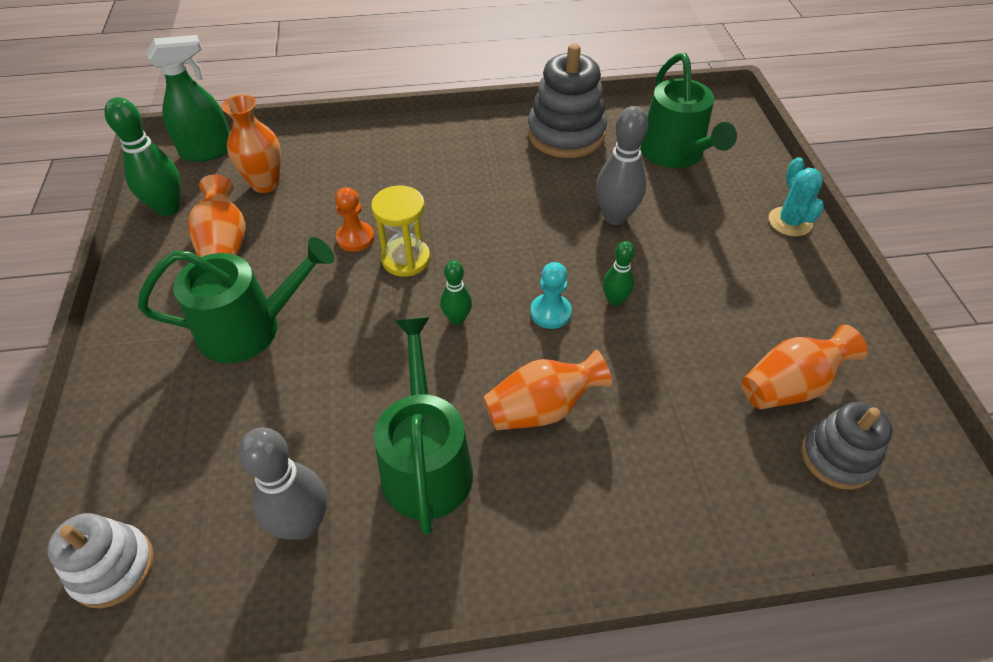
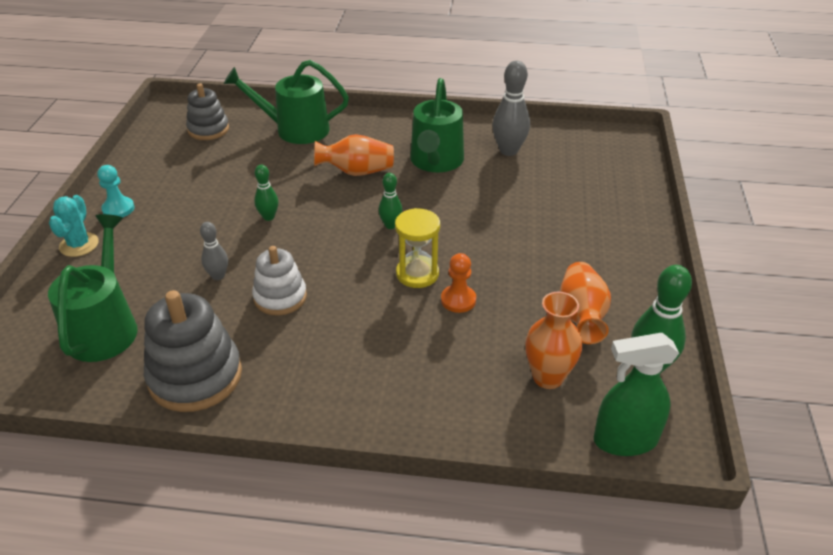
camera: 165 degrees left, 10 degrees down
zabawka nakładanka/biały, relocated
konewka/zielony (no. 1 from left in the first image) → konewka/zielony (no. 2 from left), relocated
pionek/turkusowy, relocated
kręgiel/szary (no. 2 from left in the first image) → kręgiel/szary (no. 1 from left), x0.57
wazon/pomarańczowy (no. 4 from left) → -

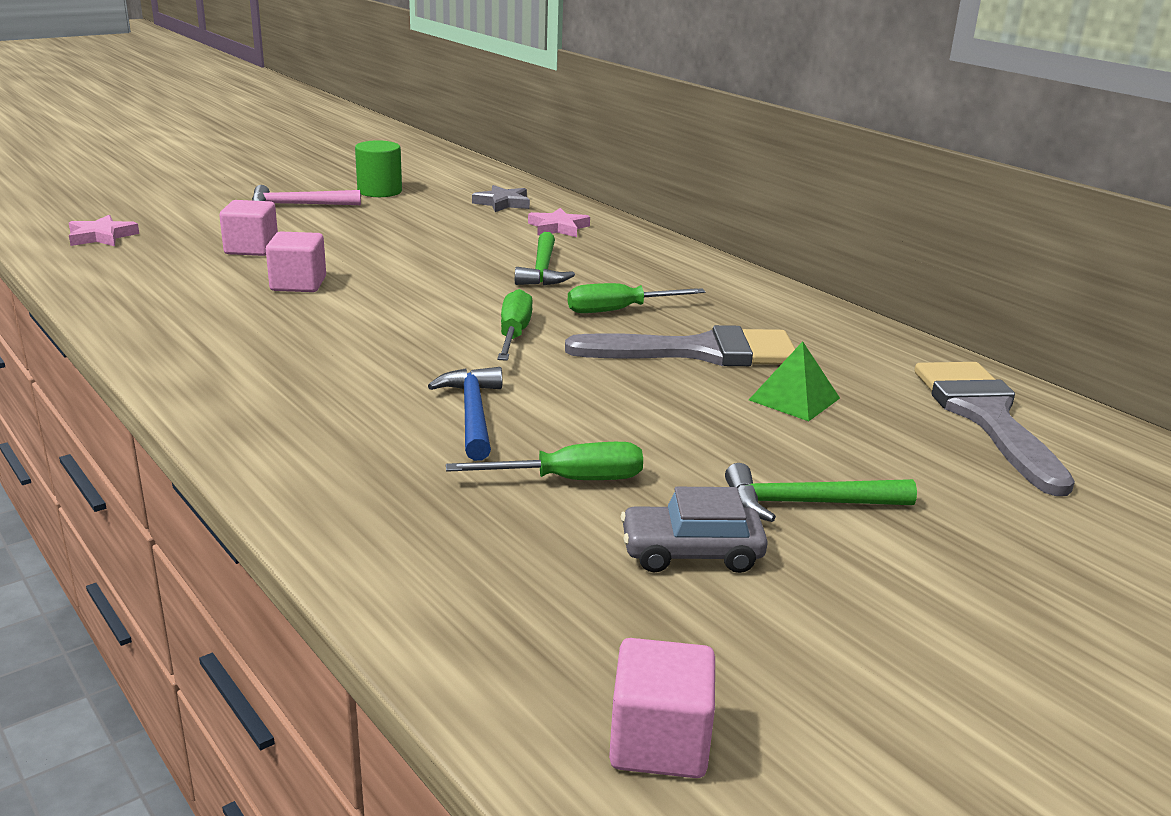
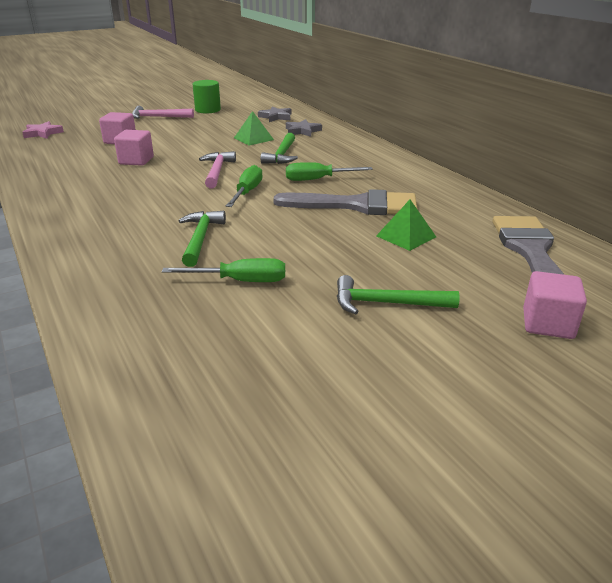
camera: 10 degrees right, 5 degrees up
młotek/niebieski → młotek/zielony (no. 1 from left)
gwiazda/różowy (no. 2 from left) → gwiazda/szary (no. 2 from left)
sześcian/różowy (no. 3 from left), relocated
samochód/szary → -
- → młotek/różowy (no. 2 from left)
- → piramida/zielony (no. 1 from left)

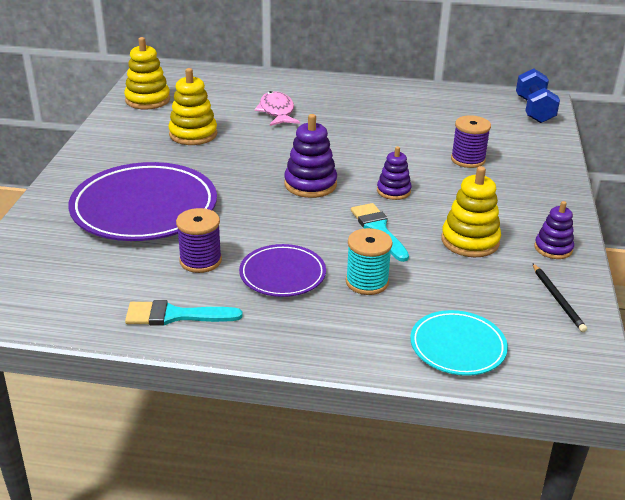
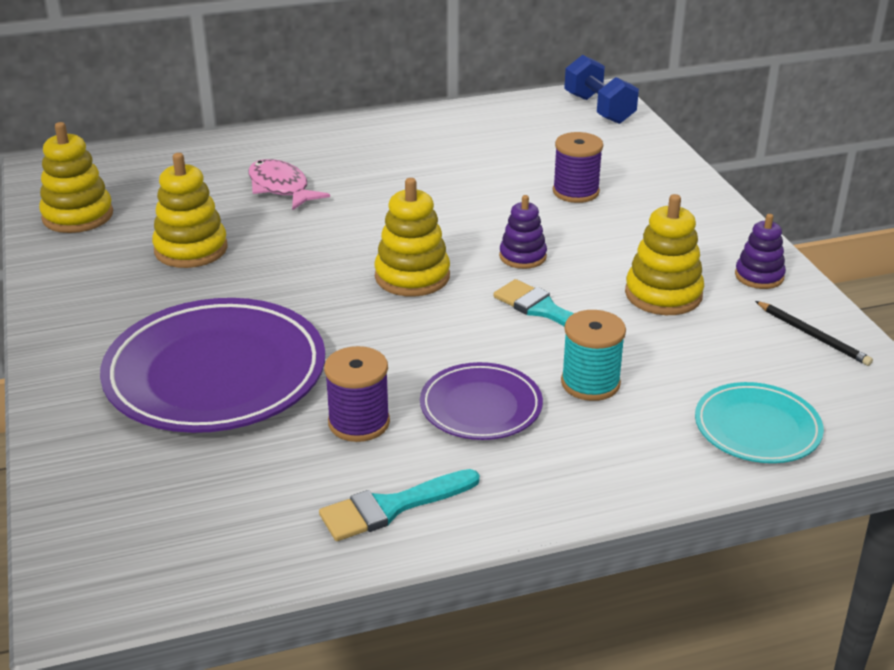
camera: 25 degrees left, 0 degrees up
zabawka nakładanka/fioletowy (no. 1 from left) → zabawka nakładanka/żółty (no. 3 from left)

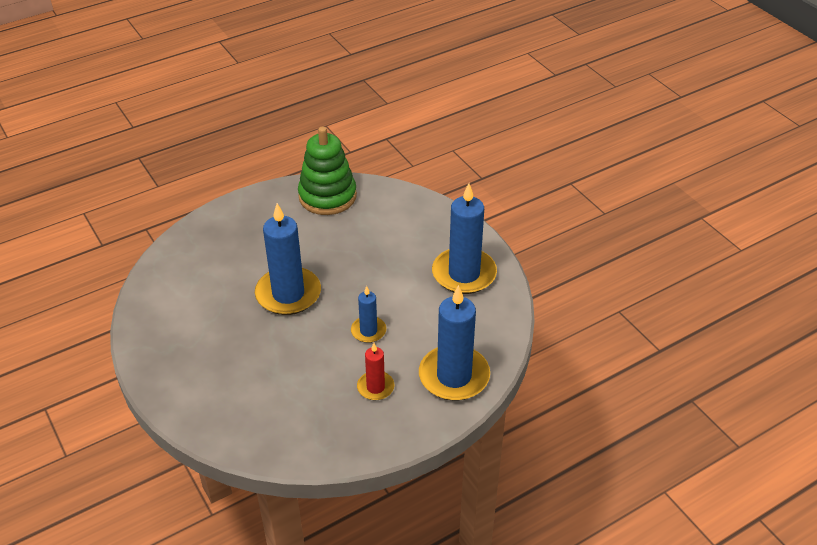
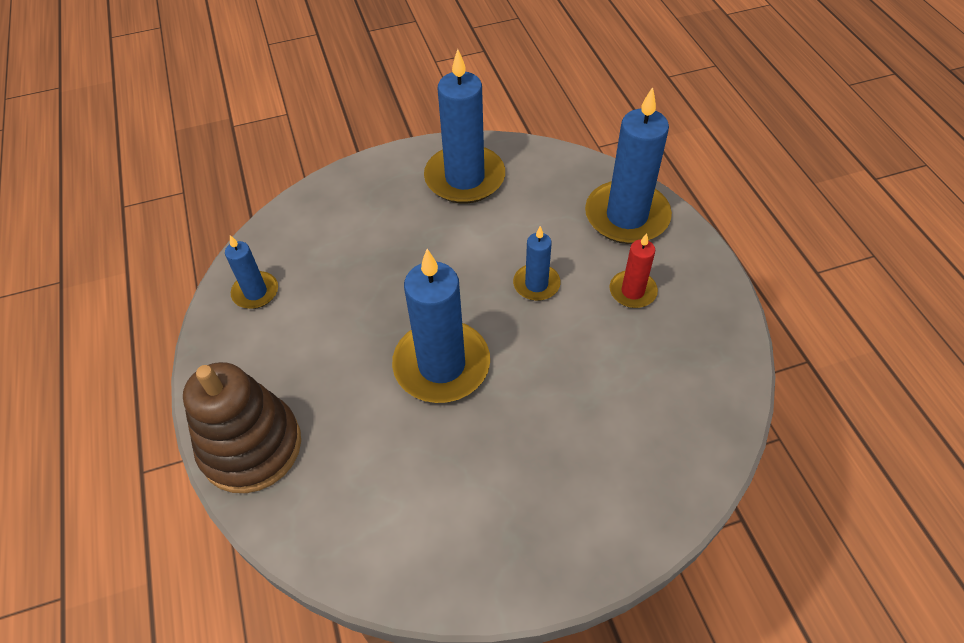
camera: 75 degrees left, 10 degrees up
zabawka nakładanka/zielony → świeca/niebieski (no. 1 from left)
- → zabawka nakładanka/brązowy

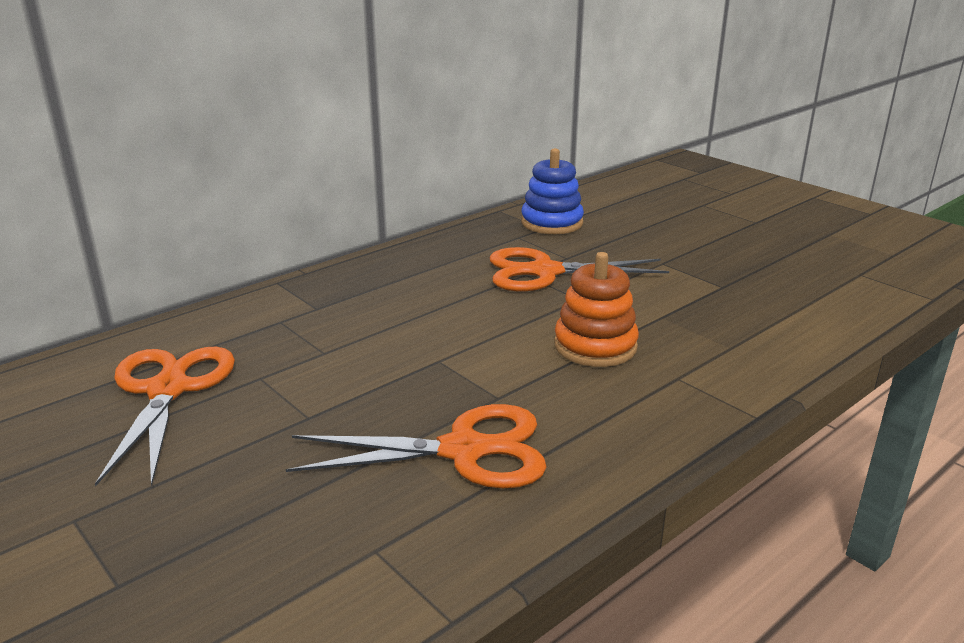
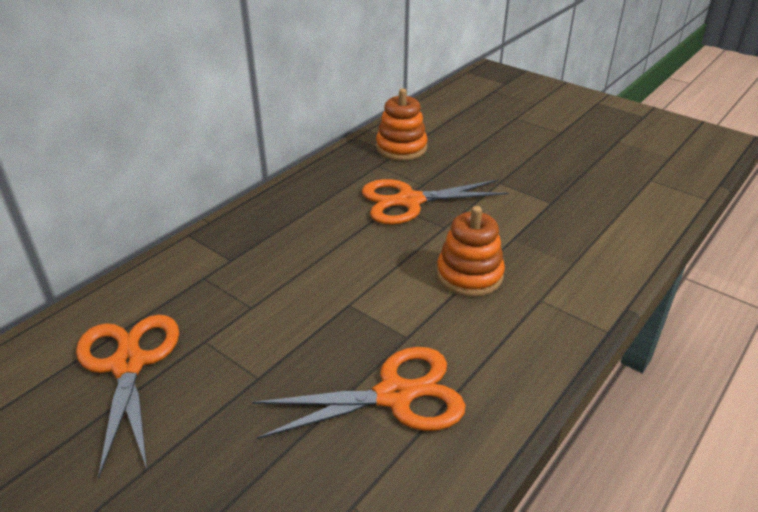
camera: 10 degrees left, 10 degrees up
zabawka nakładanka/niebieski → zabawka nakładanka/pomarańczowy (no. 1 from left)

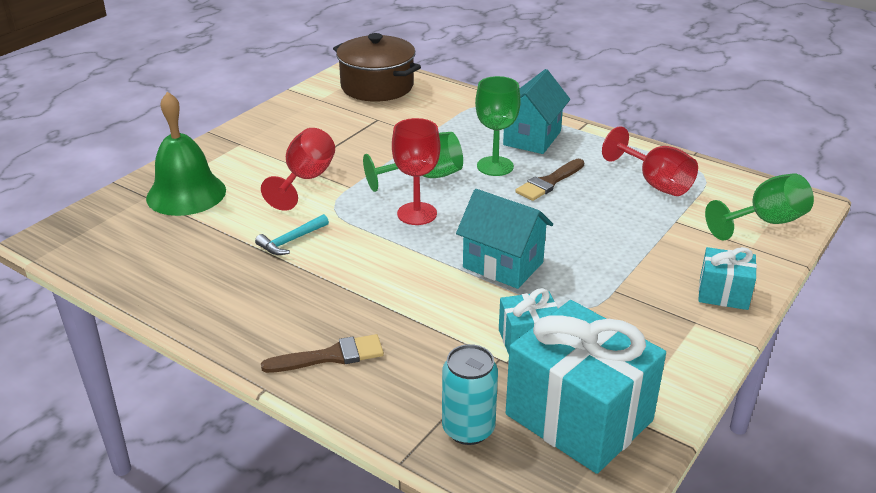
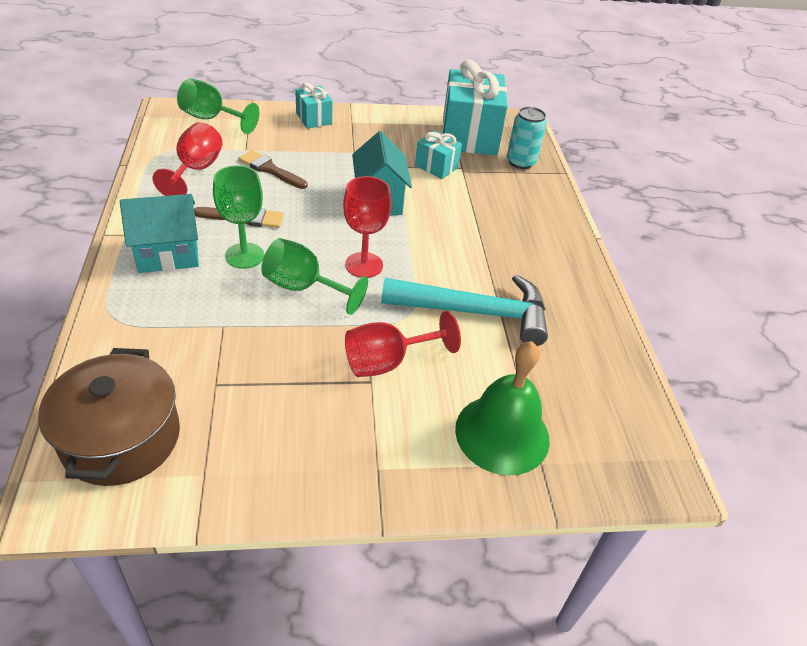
camera: 135 degrees left, 10 degrees up
młotek/turkusowy, x2.26
pędzel/brązowy (no. 1 from left in the first image) → pędzel/brązowy (no. 2 from left), relocated

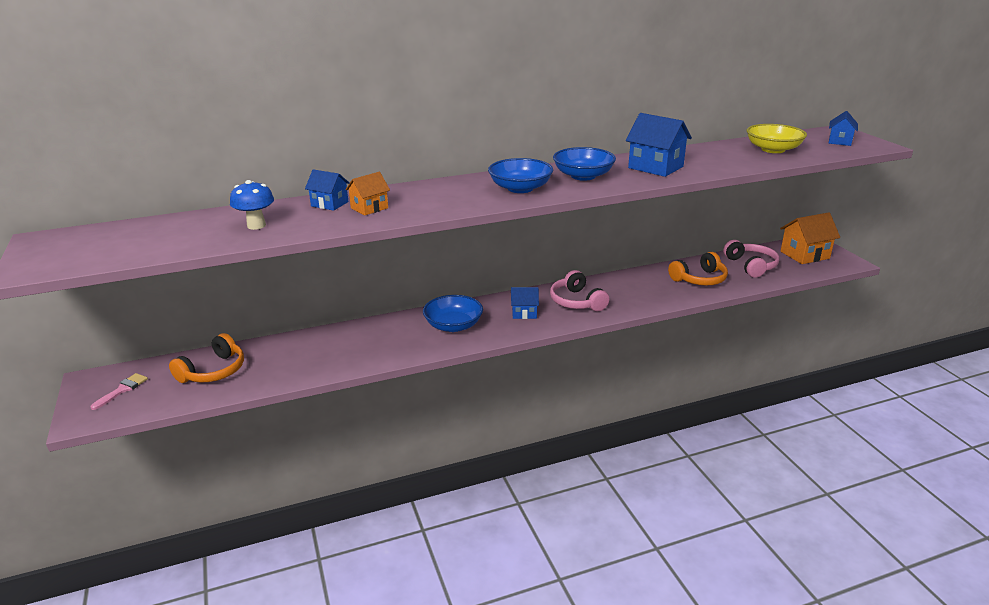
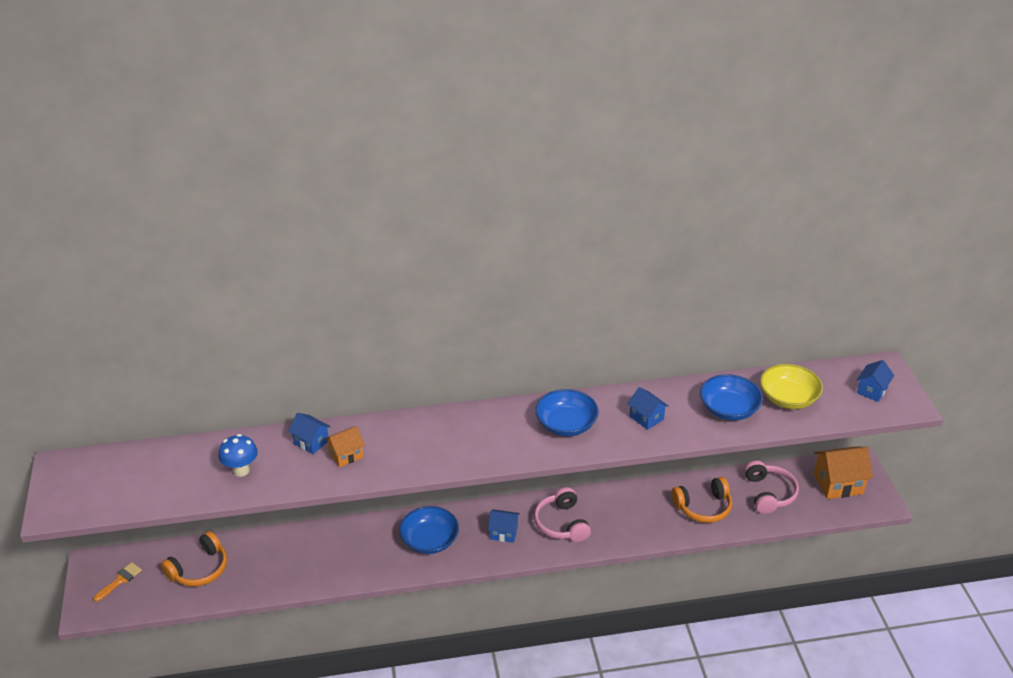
camera: 10 degrees right, 10 degrees up
pędzel/różowy → pędzel/pomarańczowy
miska/niebieski (no. 2 from left in the first image) → miska/niebieski (no. 3 from left), relocated
domek/niebieski (no. 3 from left), x0.60

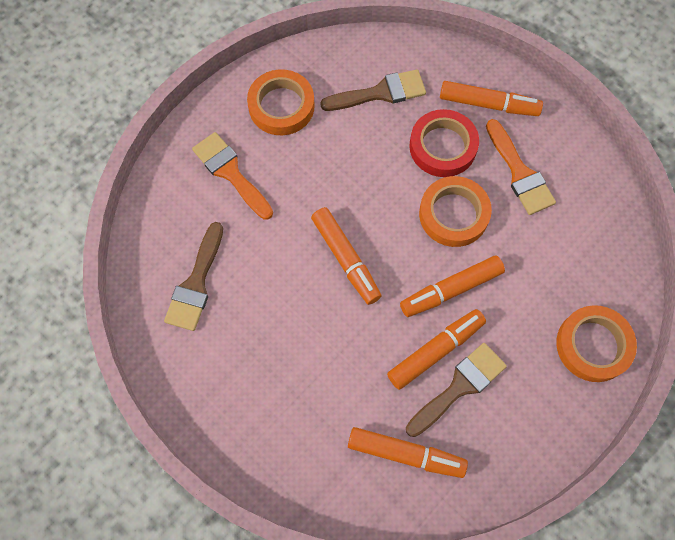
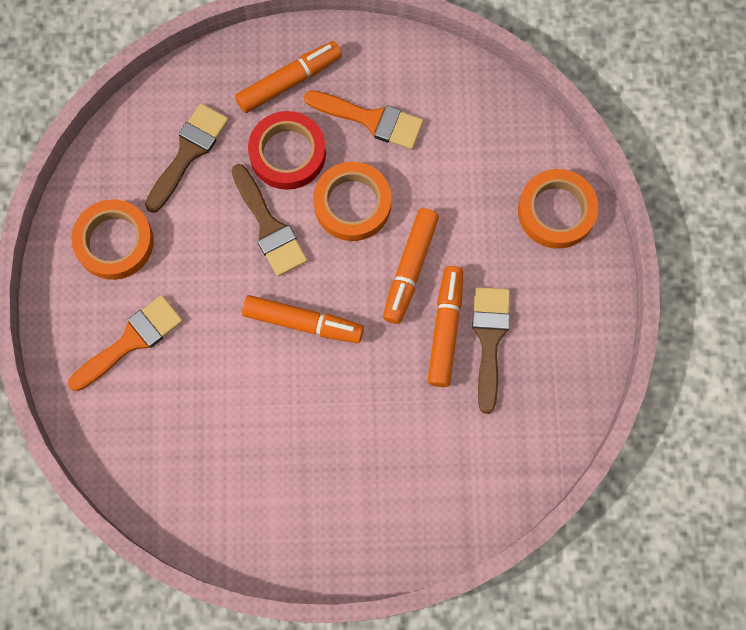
camera: 45 degrees left, 5 degrees up
pędzel/brązowy (no. 1 from left in the first image) → pędzel/brązowy (no. 2 from left), relocated
pędzel/pomarańczowy (no. 1 from left), 135 degrees clockwise
flamaster/pomarańczowy (no. 2 from left) → -

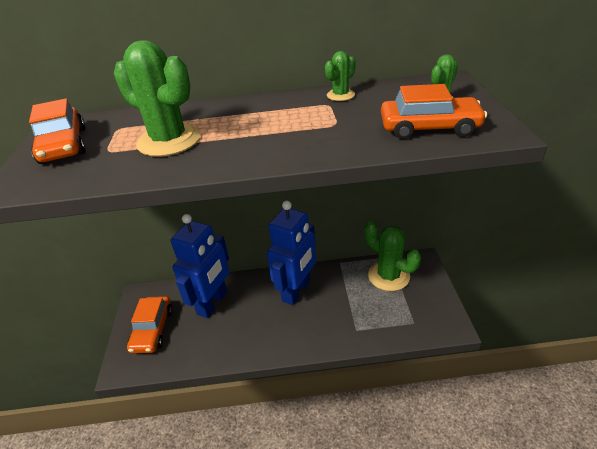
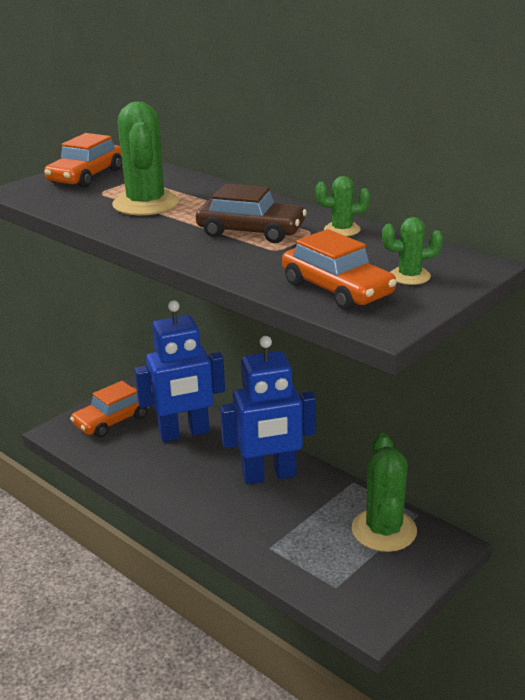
camera: 45 degrees right, 10 degrees down
- → samochód/brązowy

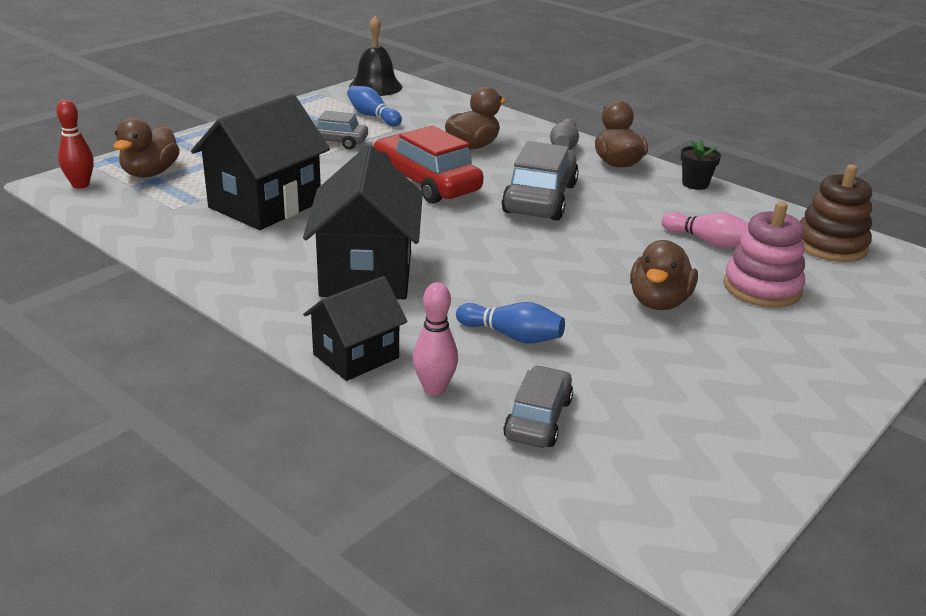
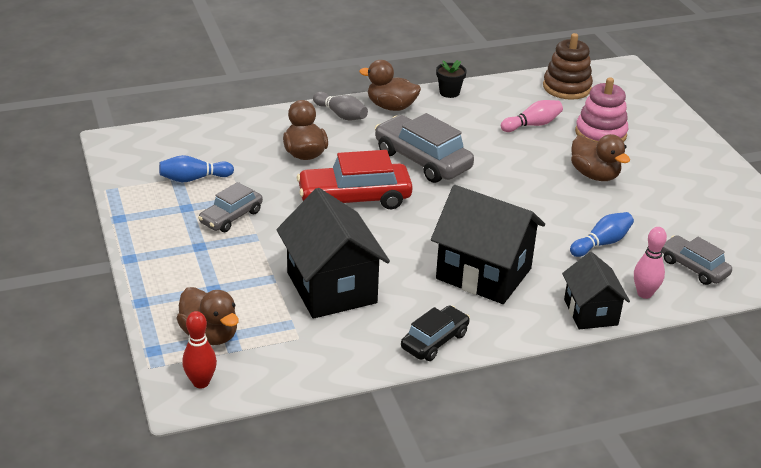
camera: 60 degrees left, 5 degrees up
dzwonek/czarny → -
- → samochód/czarny

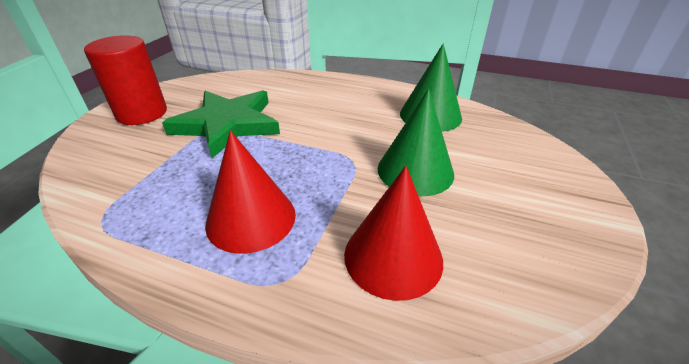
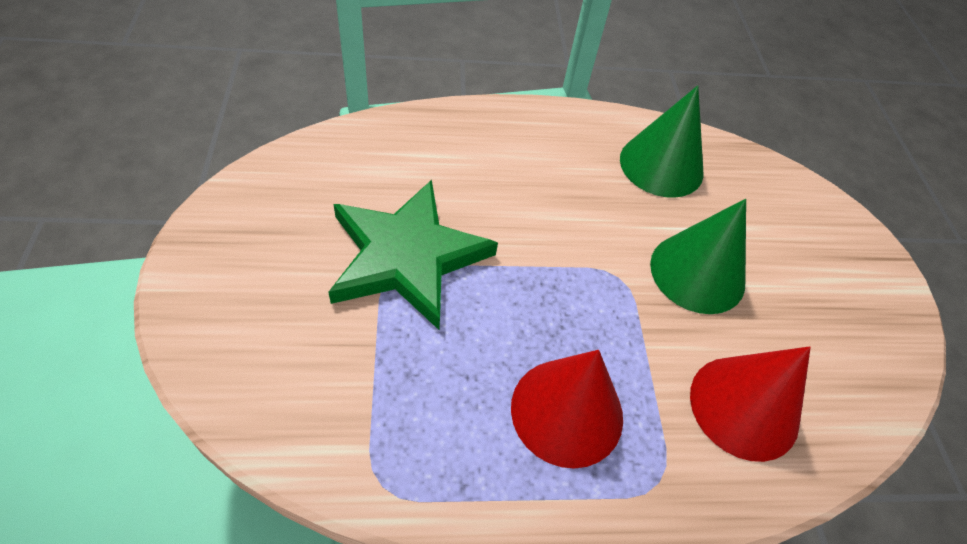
camera: 30 degrees left, 15 degrees up
walec/czerwony → -

